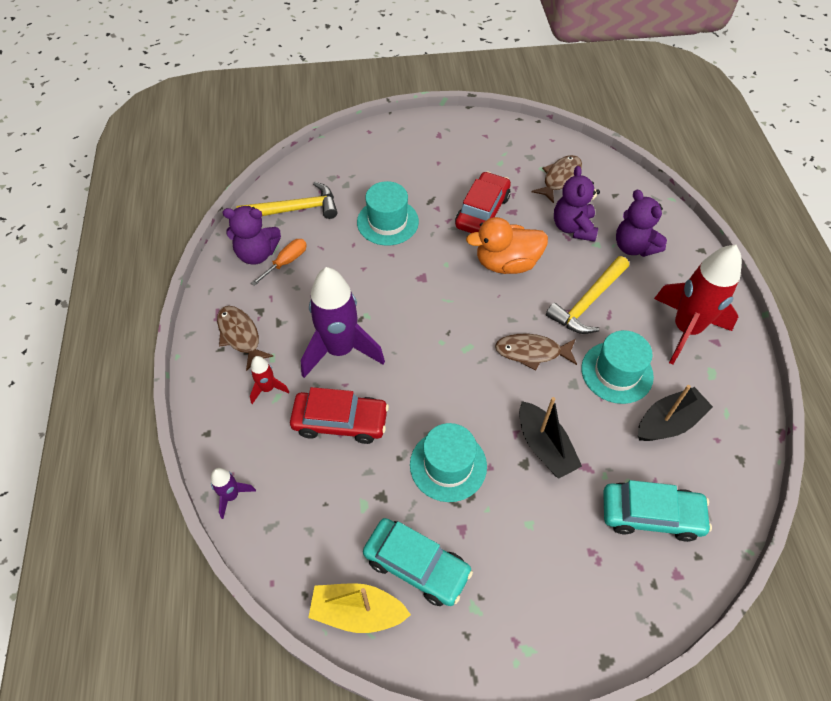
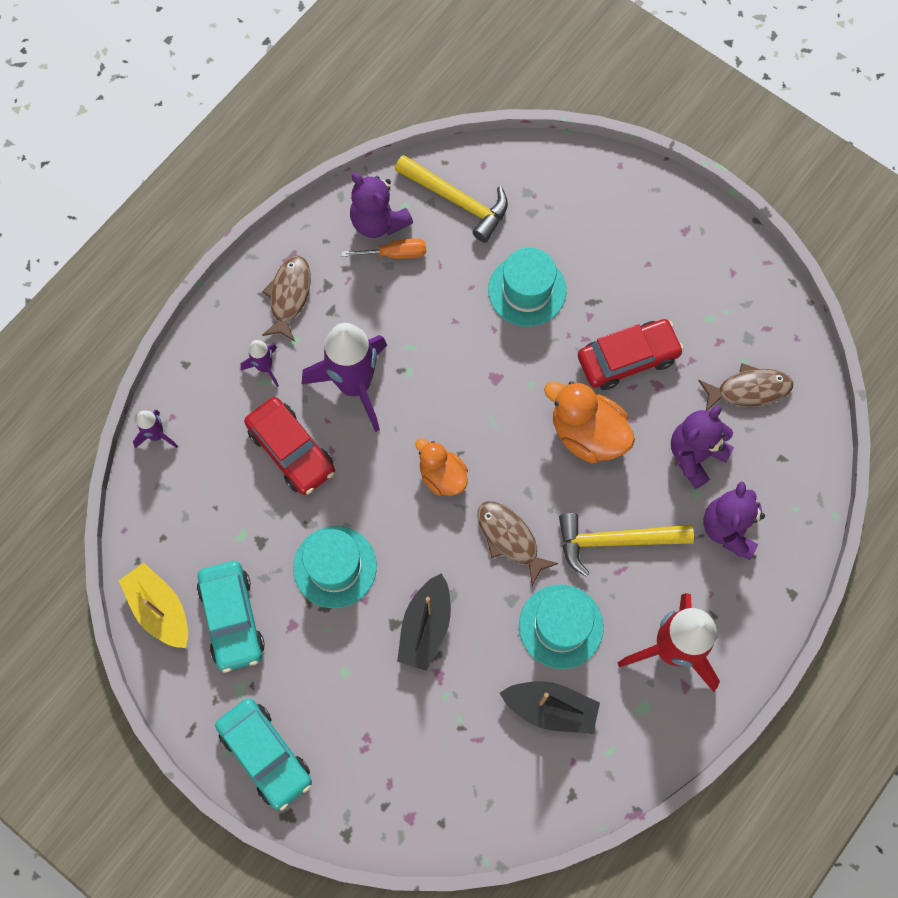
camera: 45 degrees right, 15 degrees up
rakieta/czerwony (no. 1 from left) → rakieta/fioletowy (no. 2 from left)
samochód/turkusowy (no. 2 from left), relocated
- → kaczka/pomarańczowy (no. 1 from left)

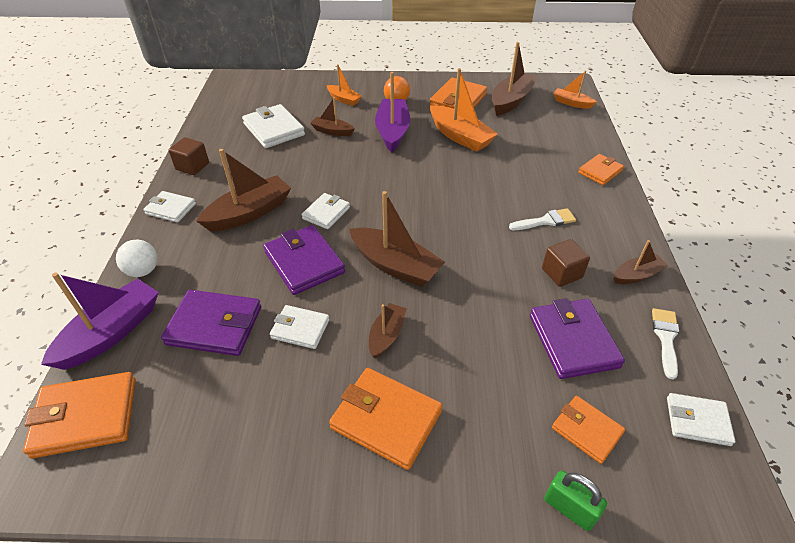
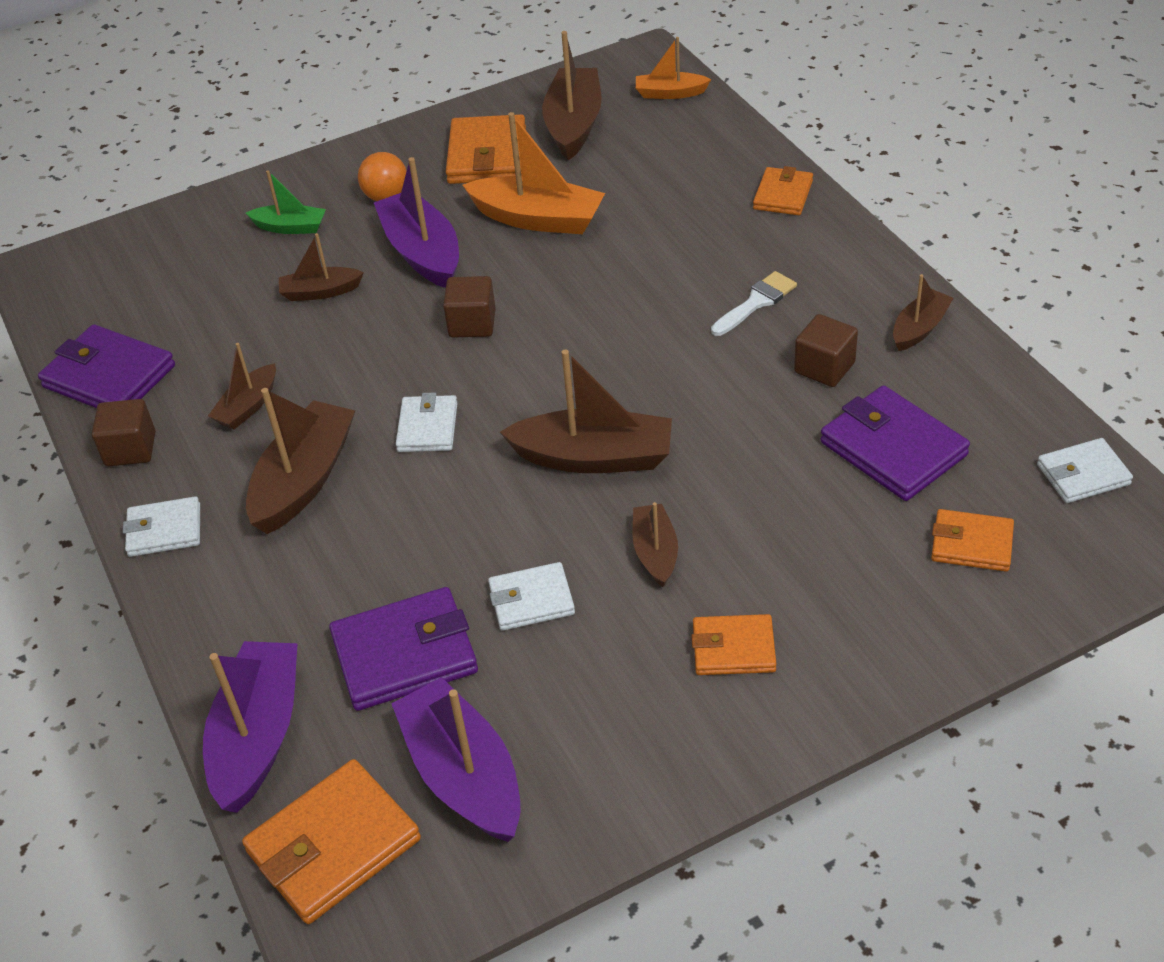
camera: 25 degrees left, 0 degrees up
piłka/biały → -
portfel/biały (no. 2 from left) → -
portfel/fioletowy (no. 2 from left in the first image) → portfel/fioletowy (no. 1 from left), relocated
łódka/pomarańczowy (no. 1 from left) → łódka/zielony
portfel/pomarańczowy (no. 2 from left in the first image) → portfel/pomarańczowy (no. 3 from left), x0.61
kłódka/zielony → -
pędzel/biały (no. 2 from left) → -
- → łódka/brązowy (no. 1 from left)
- → łódka/fioletowy (no. 3 from left)
- → sześcian/brązowy (no. 2 from left)

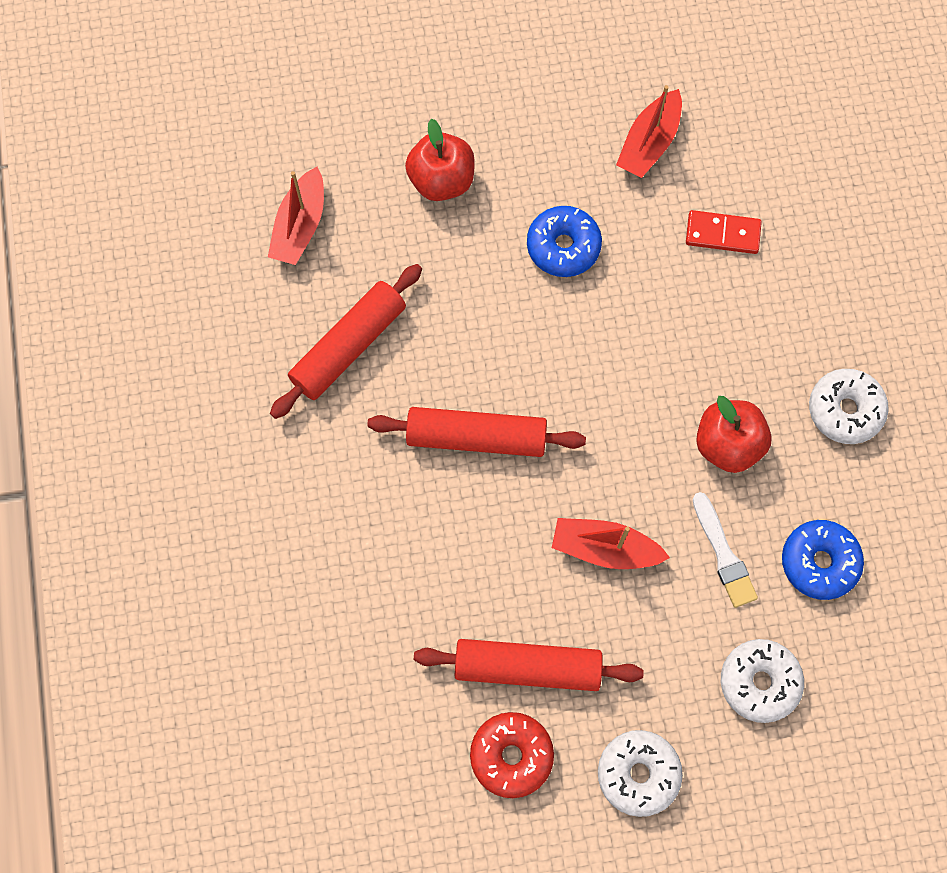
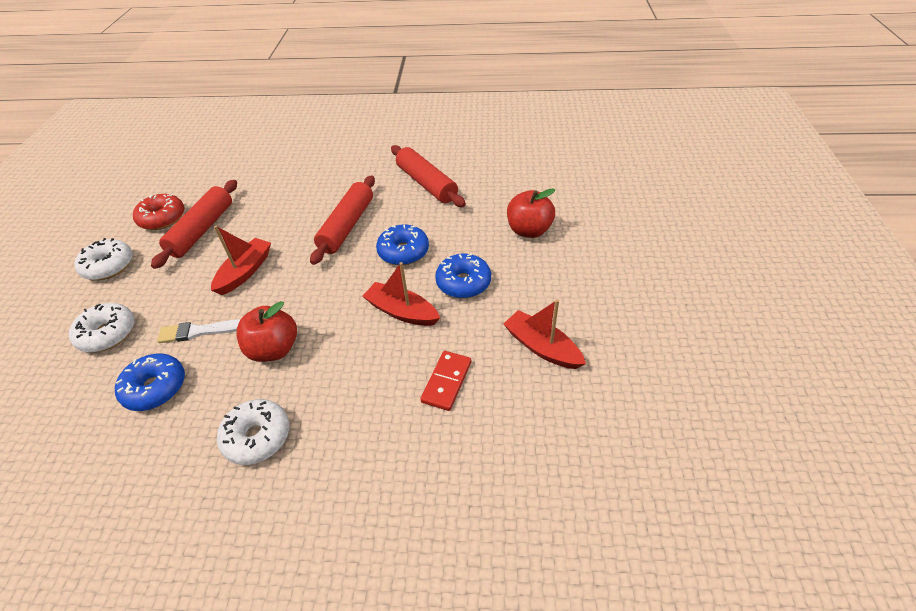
camera: 105 degrees right, 25 degrees down
łódka/czerwony (no. 1 from left in the first image) → łódka/czerwony (no. 2 from left), relocated
- → donut/niebieski (no. 2 from left)

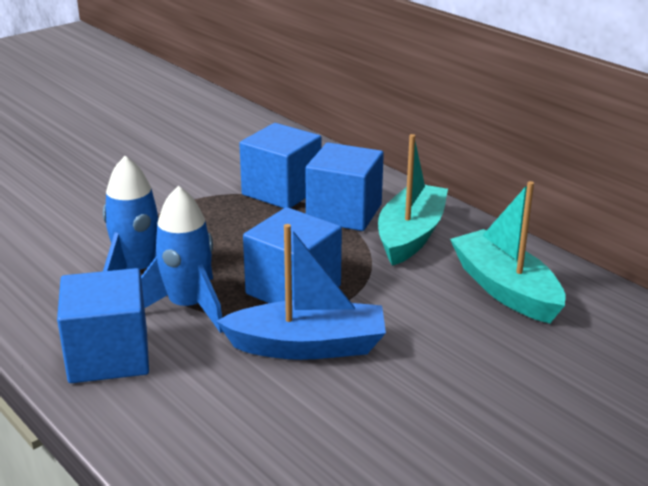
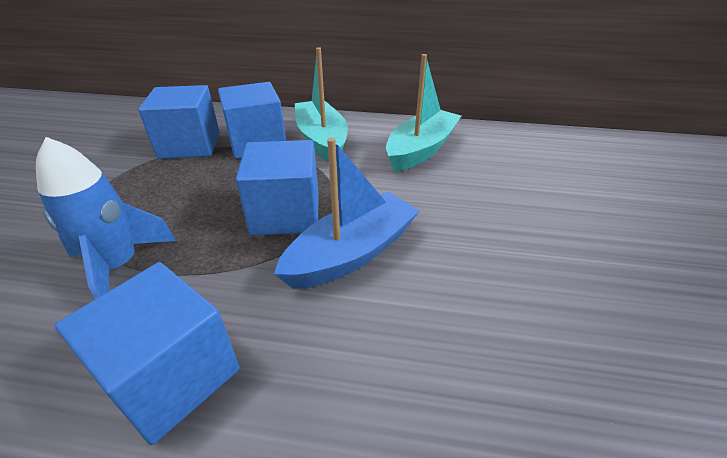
camera: 40 degrees left, 10 degrees up
rakieta/niebieski (no. 2 from left) → -
łódka/turkusowy (no. 2 from left), 105 degrees clockwise

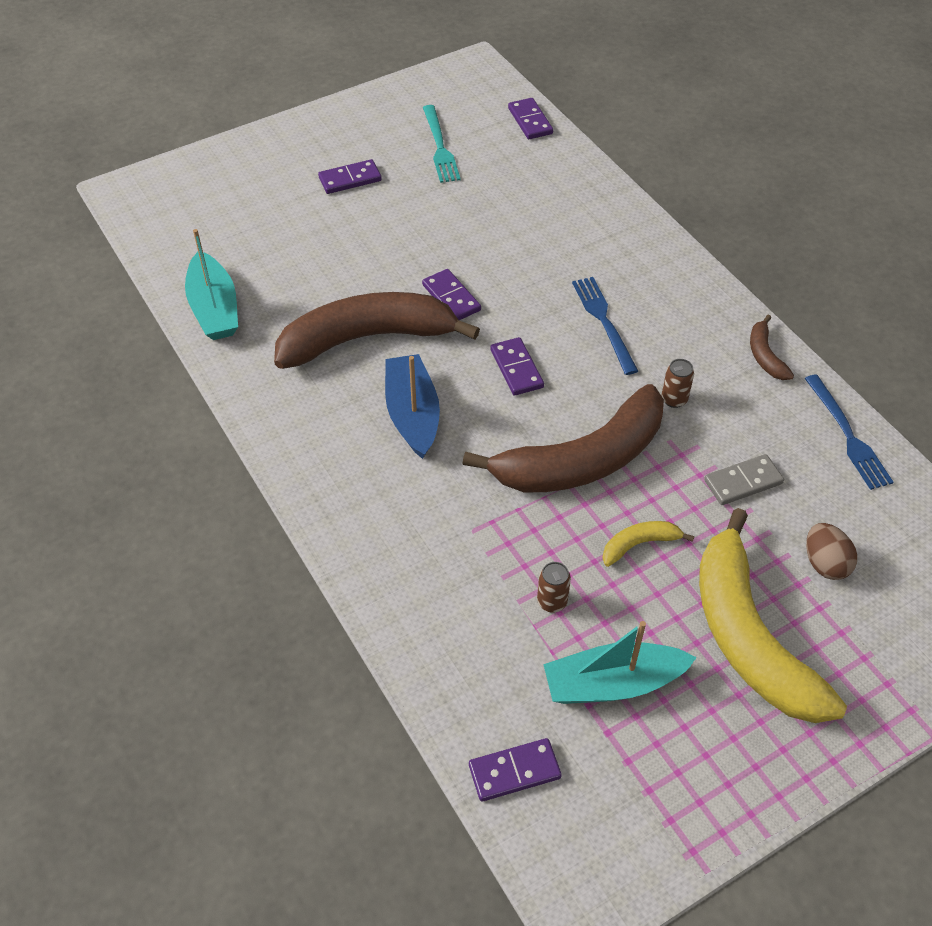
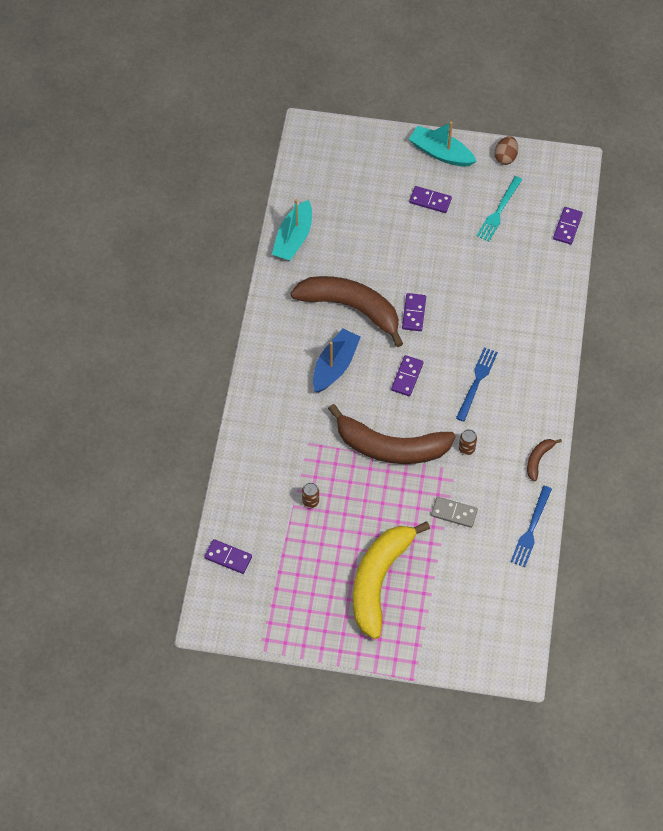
camera: 40 degrees right, 10 degrees up
łódka/turkusowy (no. 2 from left), relocated
banan/żółty (no. 1 from left) → -
jajko/brązowy, relocated

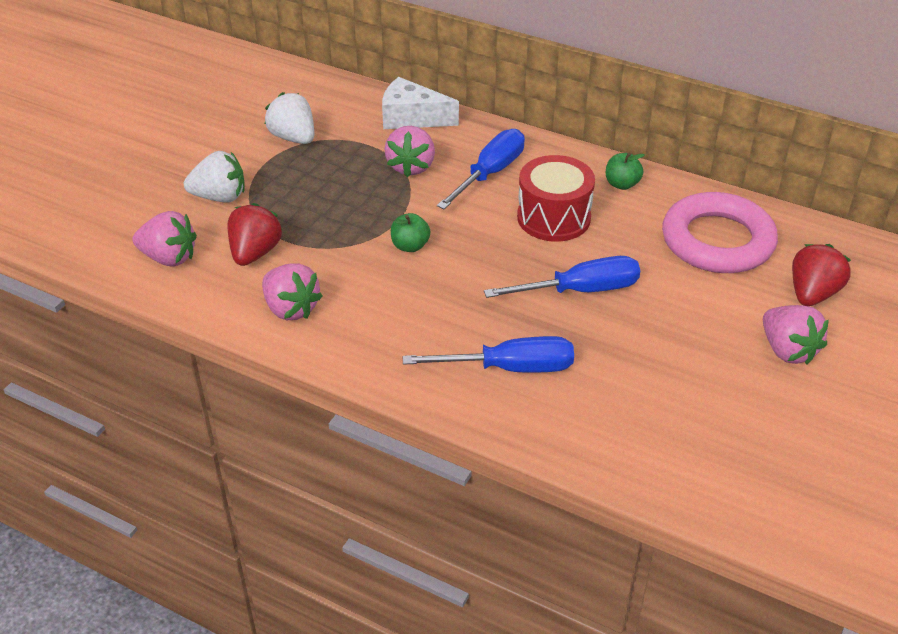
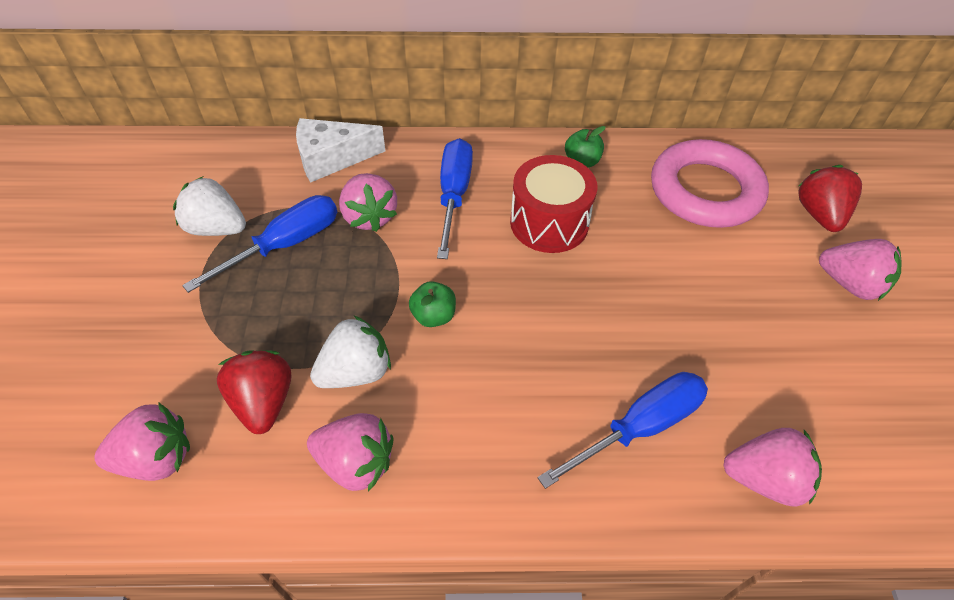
camera: 30 degrees left, 10 degrees up
truskawka/biały (no. 1 from left in the first image) → truskawka/biały (no. 2 from left), relocated
śrubokręt/niebieski (no. 3 from left in the first image) → śrubokręt/niebieski (no. 1 from left), relocated
- → truskawka/różowy (no. 4 from left)

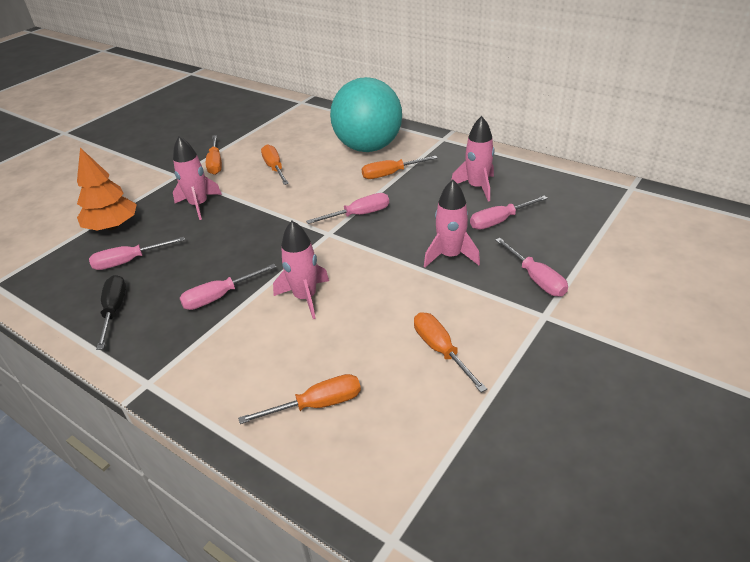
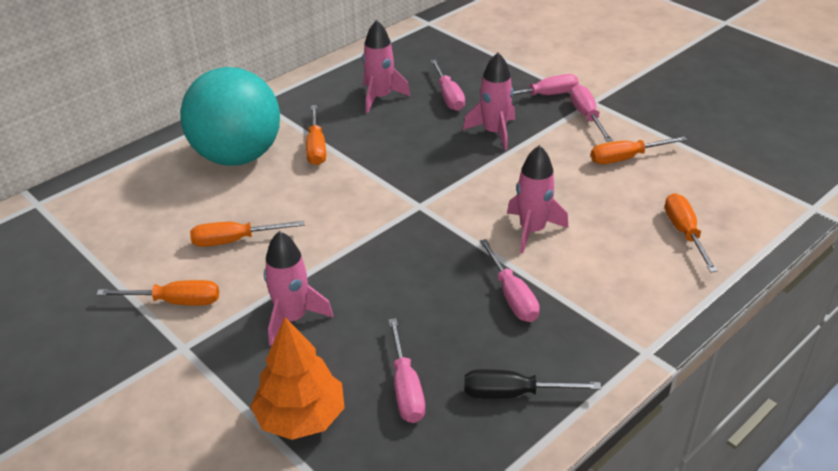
camera: 80 degrees left, 0 degrees up
śrubokręt/różowy (no. 3 from left in the first image) → śrubokręt/różowy (no. 5 from left), relocated

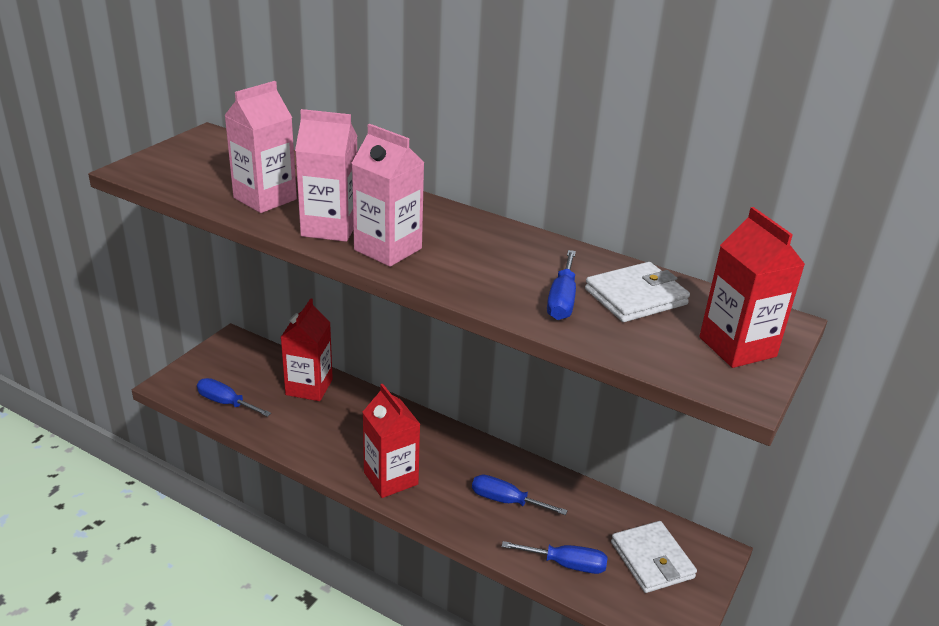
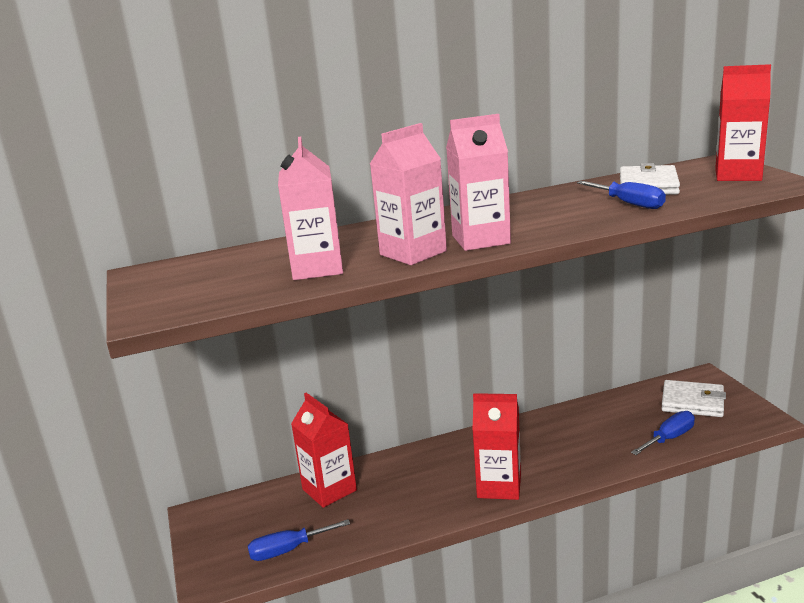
camera: 45 degrees left, 10 degrees down
śrubokręt/niebieski (no. 2 from left) → -

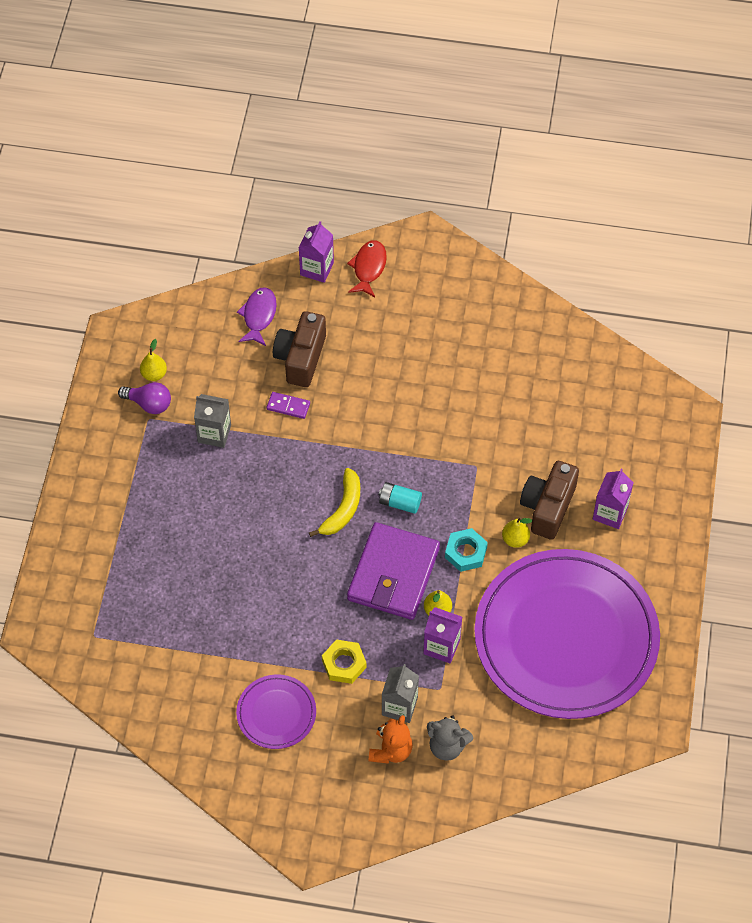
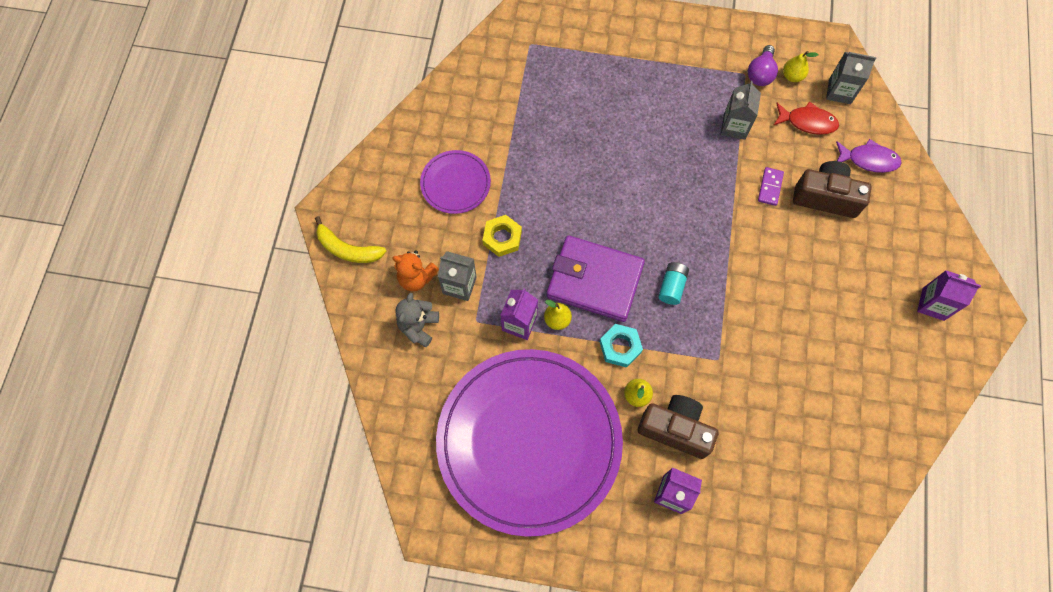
camera: 90 degrees right, 10 degrees up
karton mleka/fioletowy (no. 1 from left in the first image) → karton mleka/fioletowy (no. 3 from left), relocated
banan/żółty, relocated
ryba/czerwony, relocated
- → karton mleka/szary (no. 3 from left)

